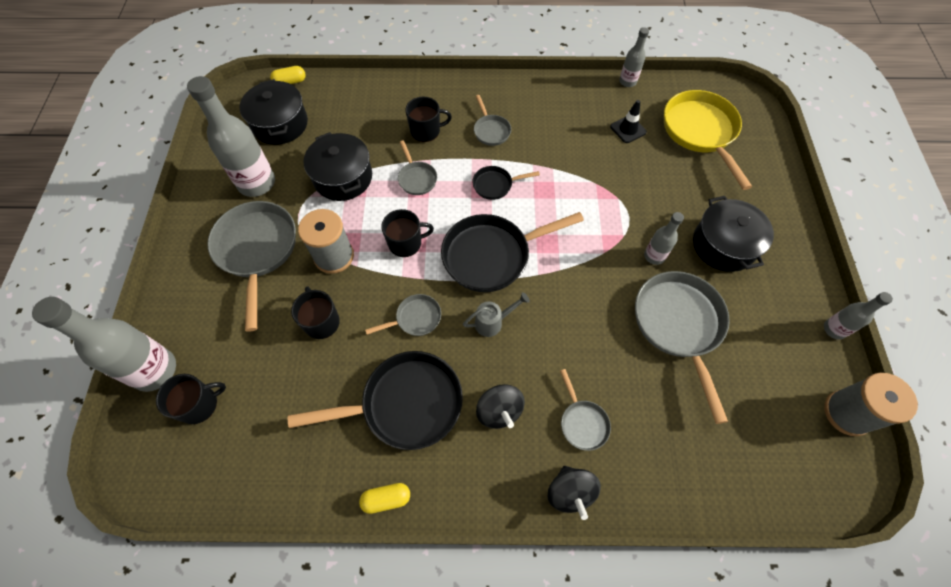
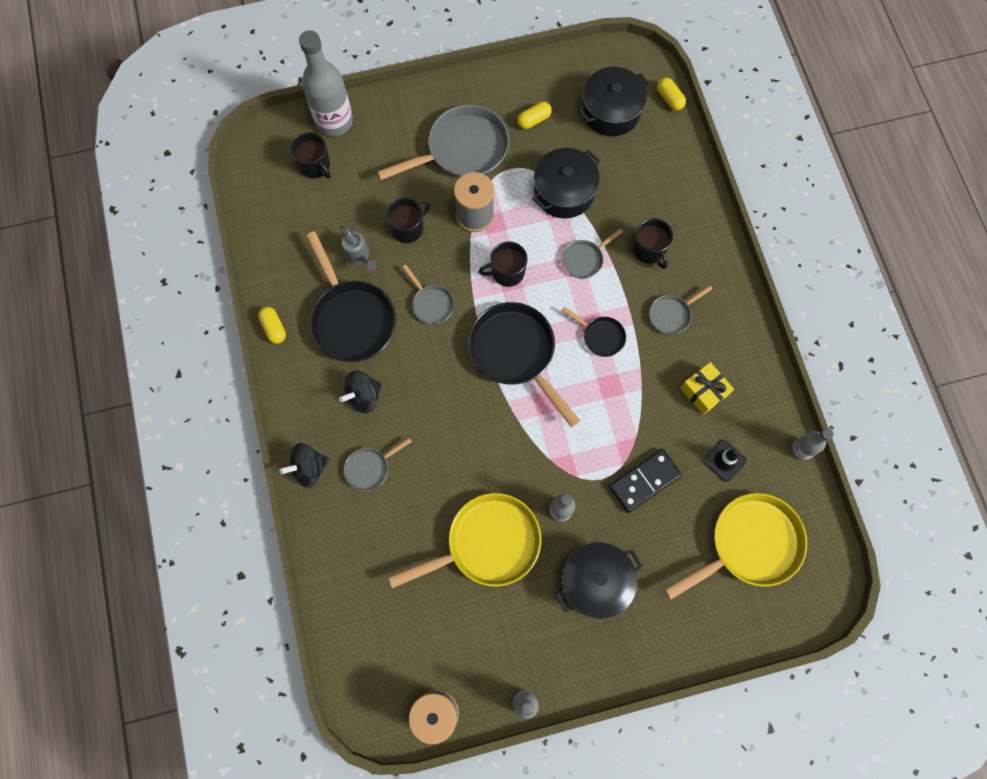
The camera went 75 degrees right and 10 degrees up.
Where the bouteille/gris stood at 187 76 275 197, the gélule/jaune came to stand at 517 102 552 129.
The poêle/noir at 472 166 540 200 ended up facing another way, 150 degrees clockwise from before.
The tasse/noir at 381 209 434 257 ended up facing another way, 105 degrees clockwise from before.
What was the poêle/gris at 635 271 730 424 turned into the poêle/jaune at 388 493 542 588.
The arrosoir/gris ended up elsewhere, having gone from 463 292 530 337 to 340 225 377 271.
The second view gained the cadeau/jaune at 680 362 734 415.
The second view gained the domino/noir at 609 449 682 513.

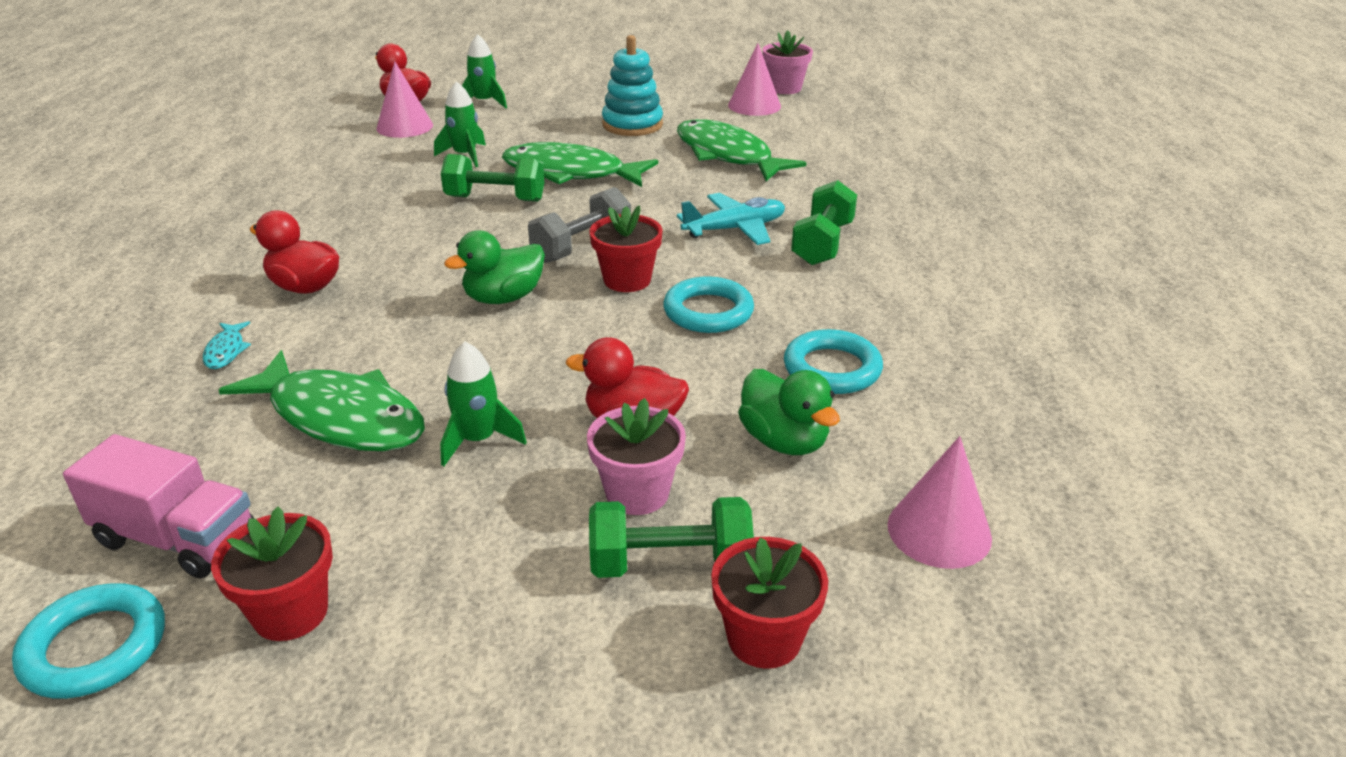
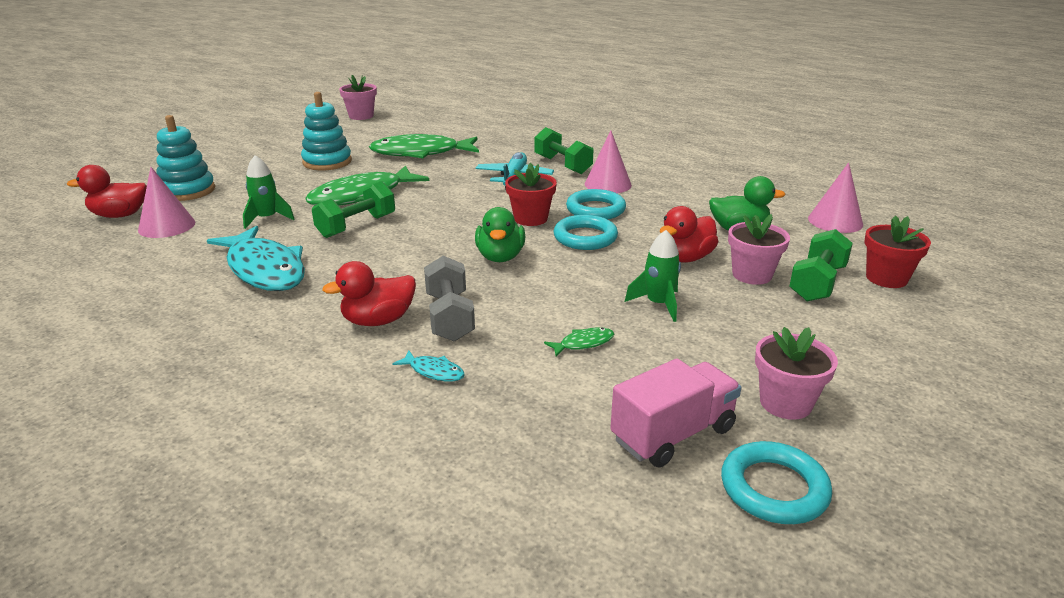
The camera went 55 degrees left and 5 degrees down.
Where the fusée/vert stood at 462 34 507 108, the jouet à empiler/turquoise came to stand at 156 115 215 201.
The cône/rose ended up elsewhere, having gone from 728 43 781 116 to 585 131 632 193.
The haltère/gris ended up elsewhere, having gone from 528 187 631 263 to 424 256 475 341.
The anneau/turquoise ended up elsewhere, having gone from 784 329 883 394 to 554 215 618 250.
The size of the poisson/vert at 219 350 425 451 changed by a factor of 0.40.
What was the pot de fleurs/rouge at 211 507 333 641 turned into the pot de fleurs/rose at 755 327 838 420.
The second view gained the poisson/turquoise at 207 226 305 291.

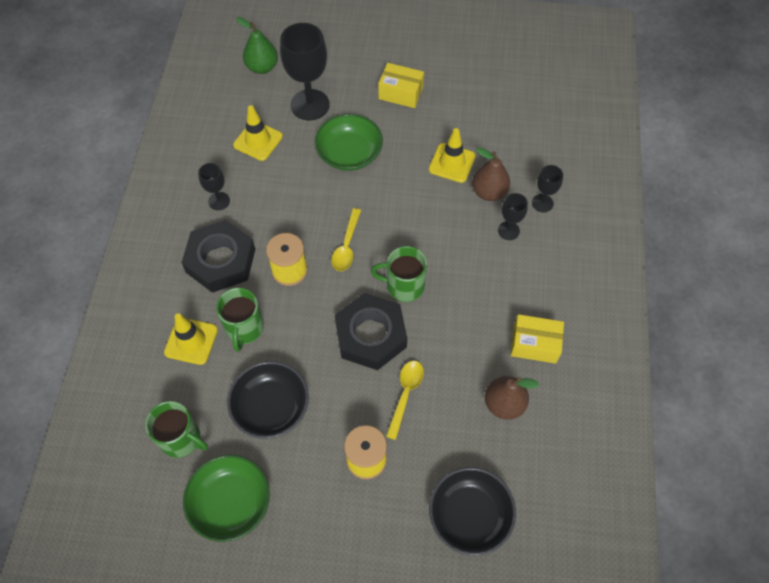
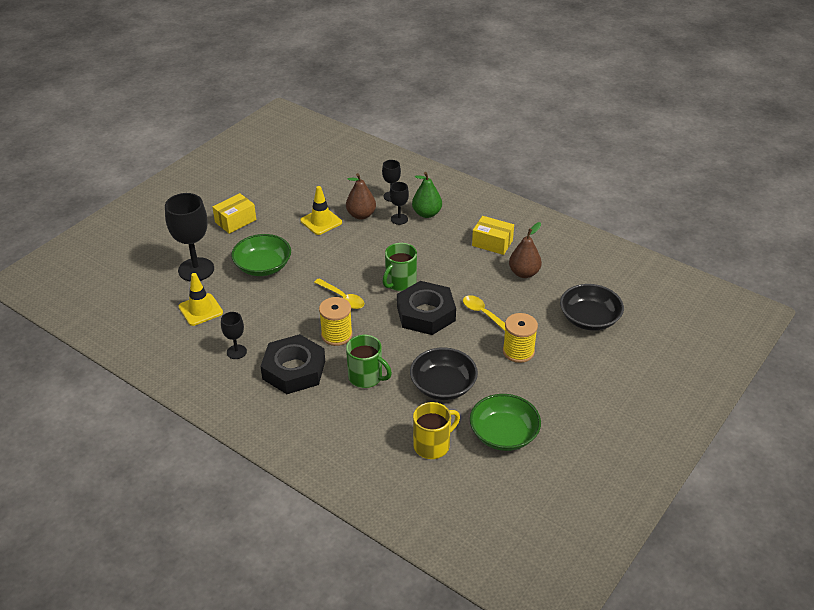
The camera went 60 degrees left and 20 degrees down.
The poire/vert ended up elsewhere, having gone from 236 17 278 74 to 412 172 442 218.
The second view lost the cône de chantier/jaune at 164 313 218 365.
The boîte/jaune at 511 314 564 364 ended up facing another way, 75 degrees clockwise from before.
What was the tasse/vert at 145 401 208 458 turned into the tasse/jaune at 413 402 460 459.

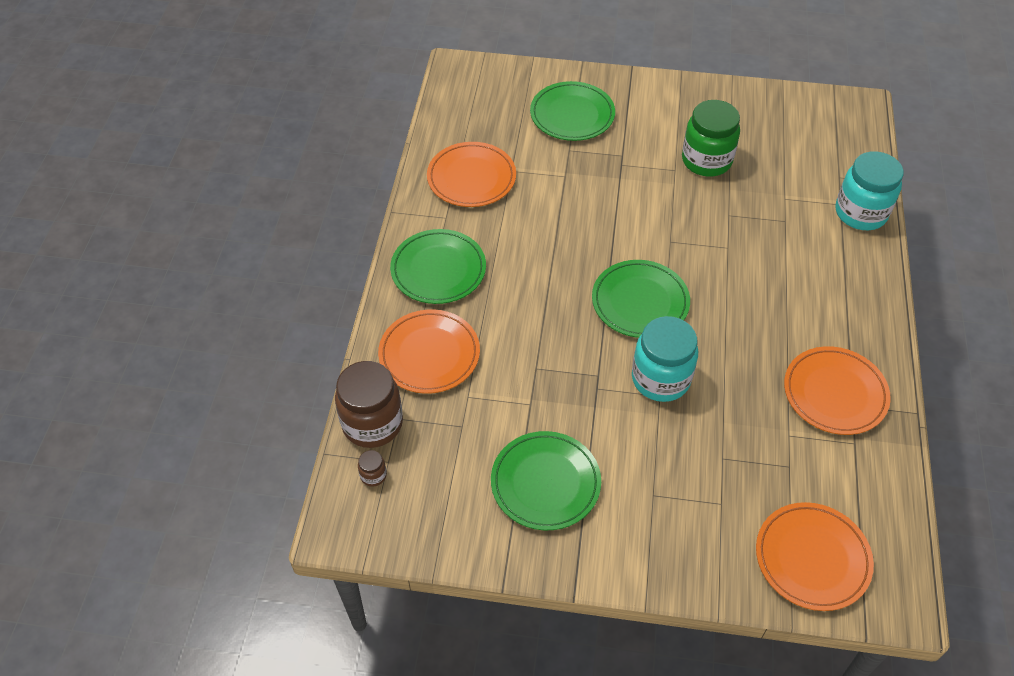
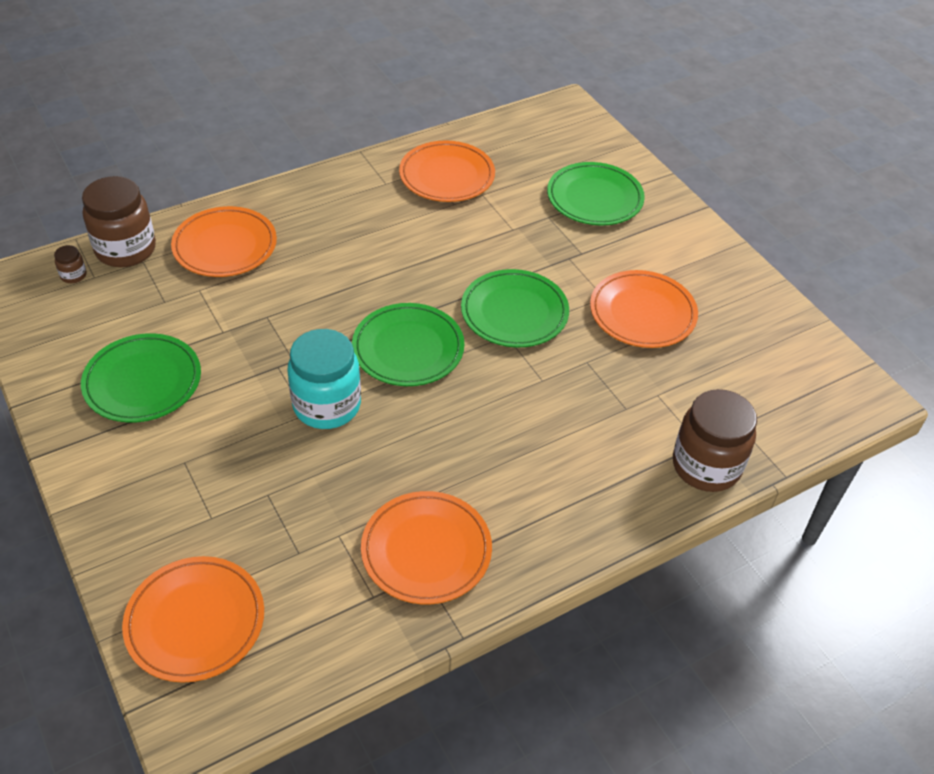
The camera went 50 degrees right and 5 degrees down.
Where the bocal/vert stood at 682 100 740 177, the assiette/orange came to stand at 590 270 698 348.
What was the bocal/turquoise at 835 151 904 230 turned into the bocal/marron at 673 389 757 492.
The assiette/vert ended up elsewhere, having gone from 390 229 486 304 to 461 269 569 347.

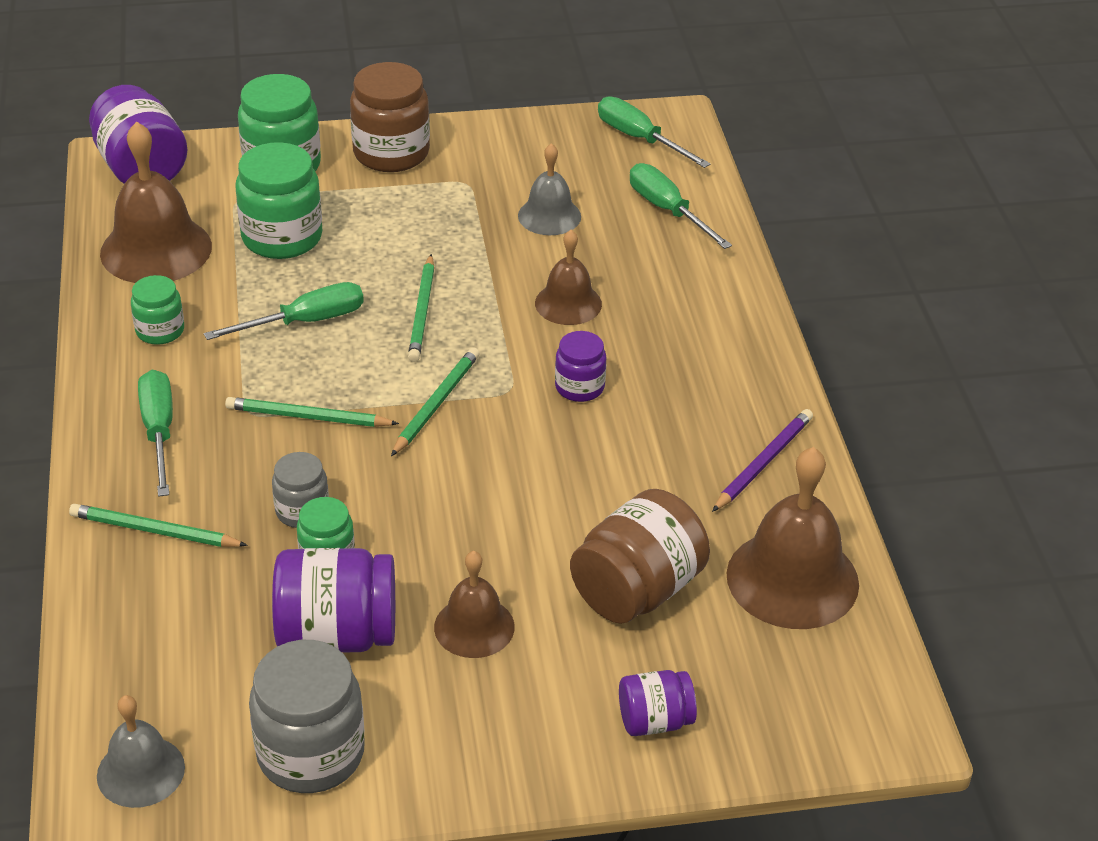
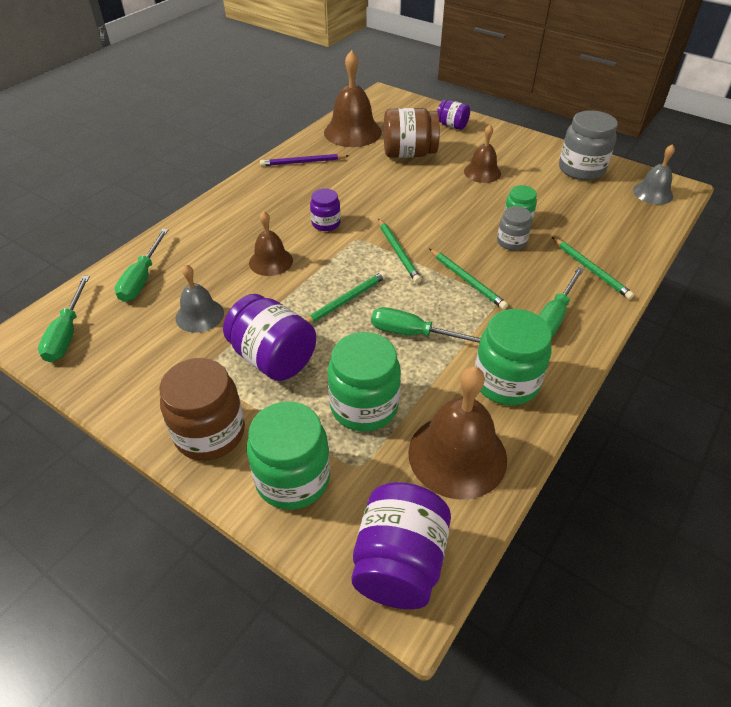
The camera went 135 degrees left and 5 degrees up.
The size of the bocal/vert at 131 275 184 345 changed by a factor of 1.77.
The crayon/vert at 391 348 480 456 ended up facing another way, 90 degrees counterclockwise from before.
The bocal/violet ended up elsewhere, having gone from 272 548 395 653 to 223 294 316 381.

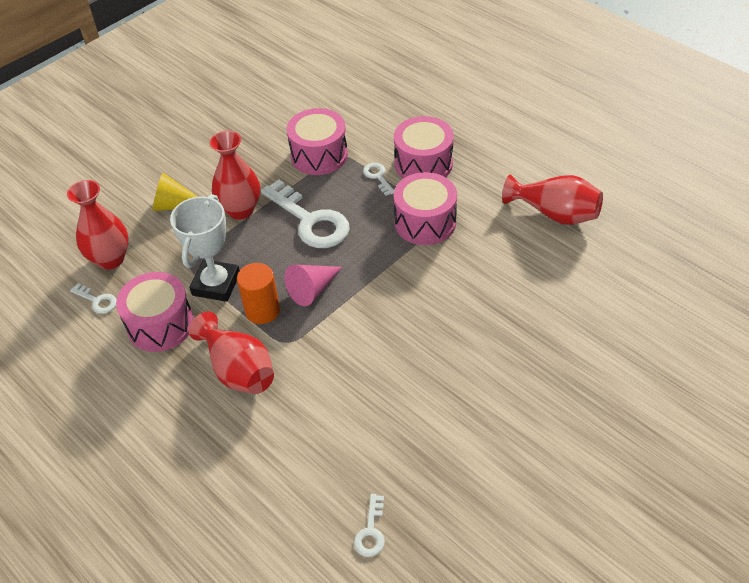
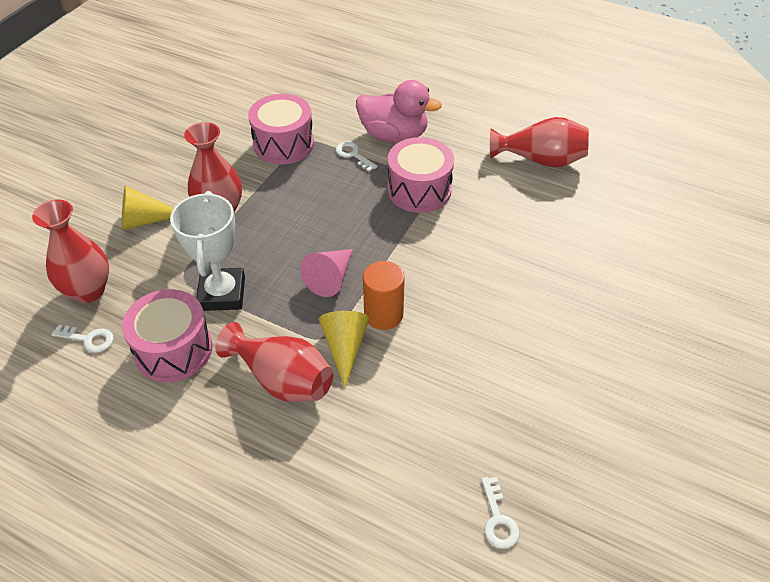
The camera went 20 degrees left and 0 degrees up.
Where the tambour/rose stood at 394 116 454 179, the canard/rose came to stand at 356 80 442 143.
The second view lost the clé/blanc at 261 179 350 248.
The cylindre/orange ended up elsewhere, having gone from 237 263 280 324 to 363 261 405 330.
The second view gained the cône/jaune at 319 311 369 388.

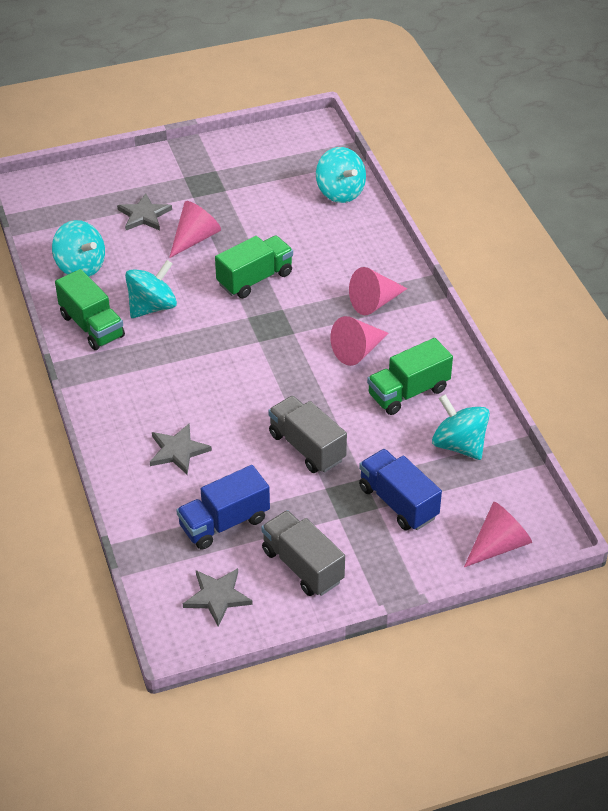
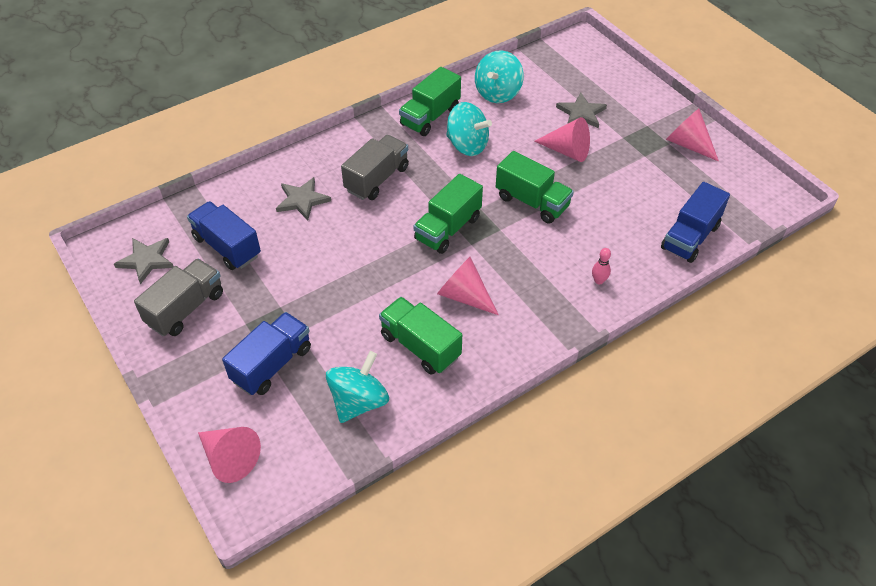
The camera went 75 degrees right and 5 degrees up.
Where the toupie/turquoise stood at 316 147 366 203, the camion/bleu came to stand at 661 182 730 263.
The cône/rose ended up elsewhere, having gone from 349 267 408 315 to 666 109 719 161.
The camion/gris ended up elsewhere, having gone from 268 396 347 473 to 341 135 409 200.
The second view gained the camion/vert at 414 174 483 254.
The second view gained the quille/rose at 592 248 611 284.

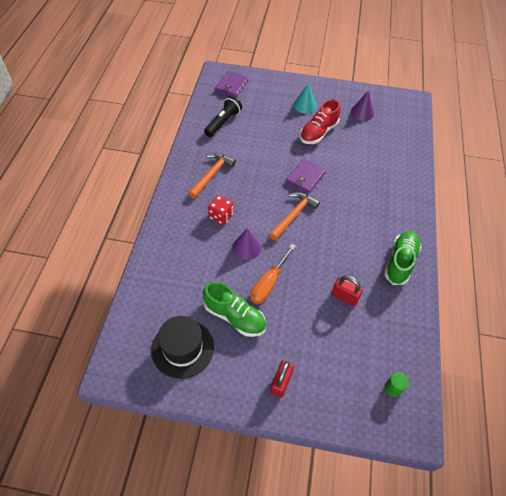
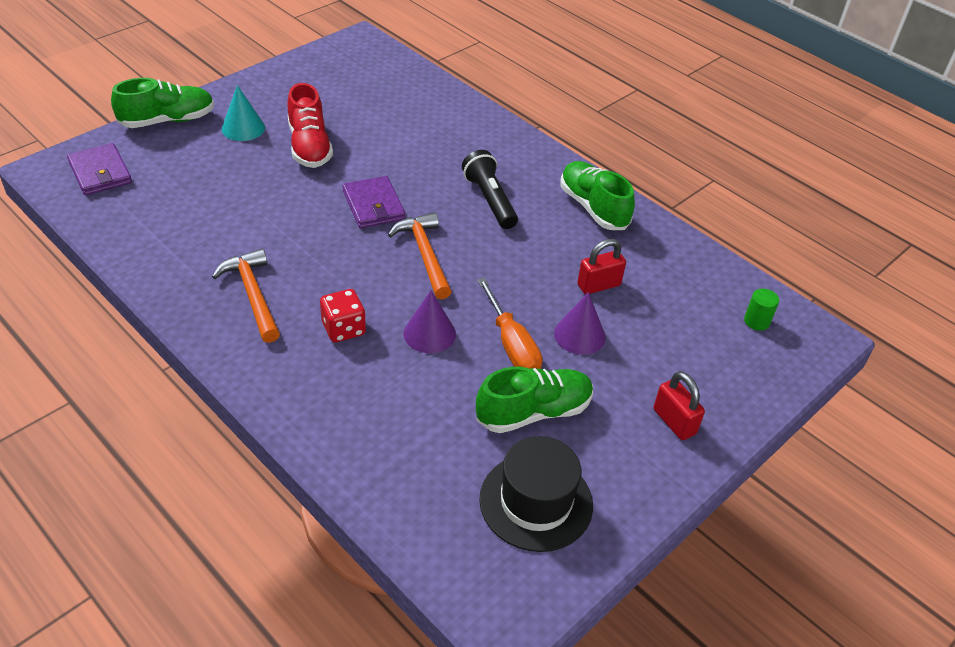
The camera went 55 degrees left and 10 degrees down.
The cône/violet ended up elsewhere, having gone from 351 90 374 121 to 554 292 606 355.
The lampe de poche/noir ended up elsewhere, having gone from 204 96 242 137 to 462 150 518 229.
The second view gained the chaussure/vert at 111 78 214 128.

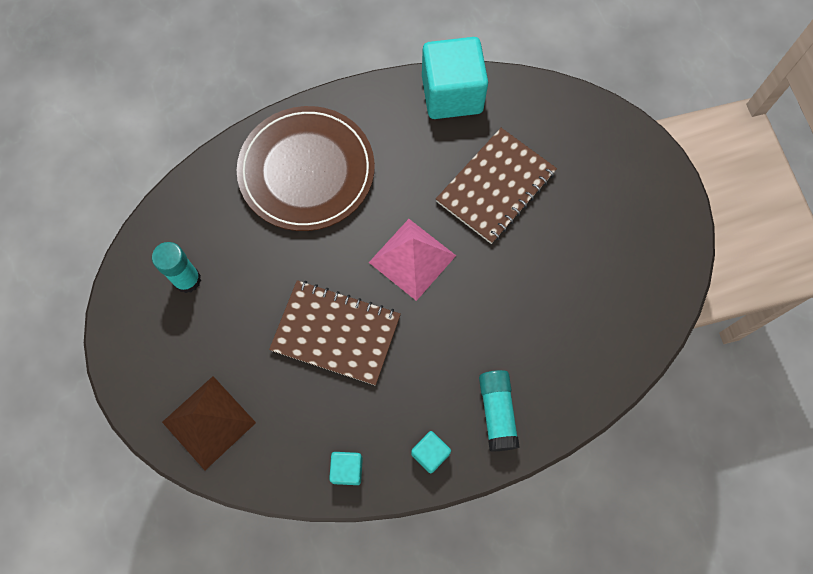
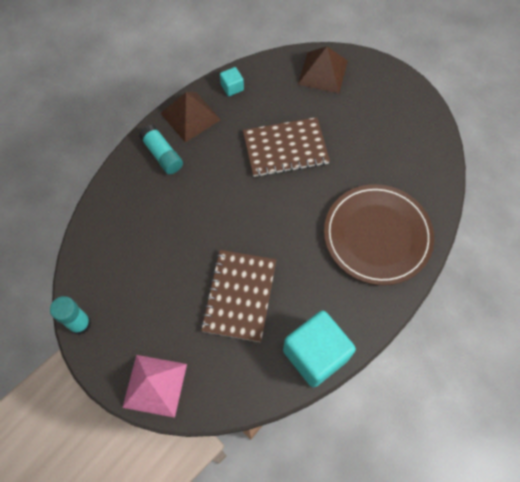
The camera went 150 degrees right and 5 degrees down.
The pyramide/rose ended up elsewhere, having gone from 369 219 456 301 to 122 355 187 418.
The bâton de colle/turquoise ended up elsewhere, having gone from 152 242 201 293 to 50 296 91 335.
Where the cube/turquoise stood at 411 431 451 473, the pyramide/marron came to stand at 160 92 221 142.

